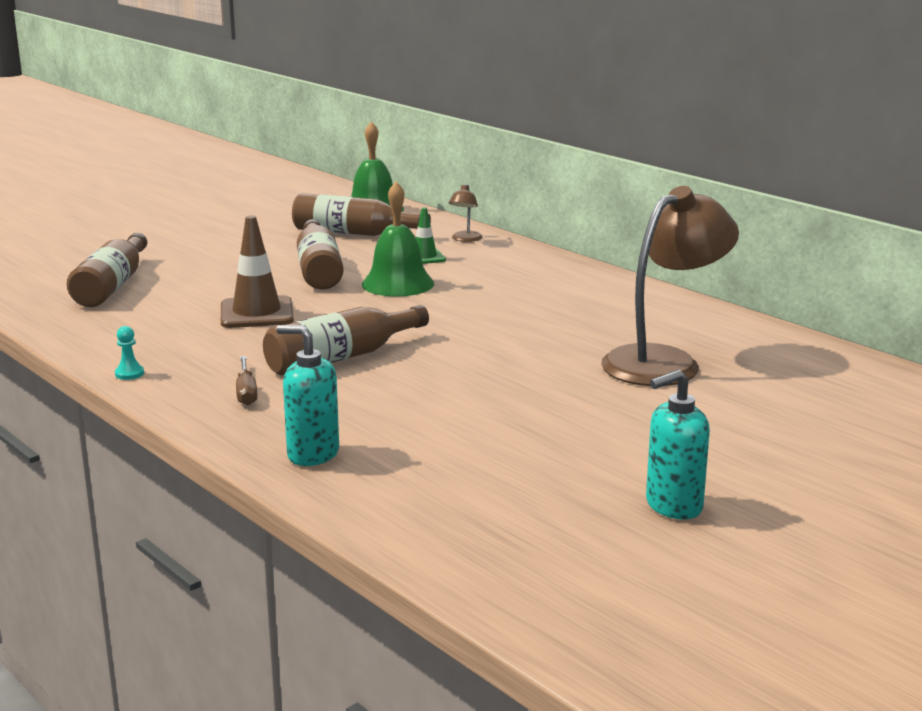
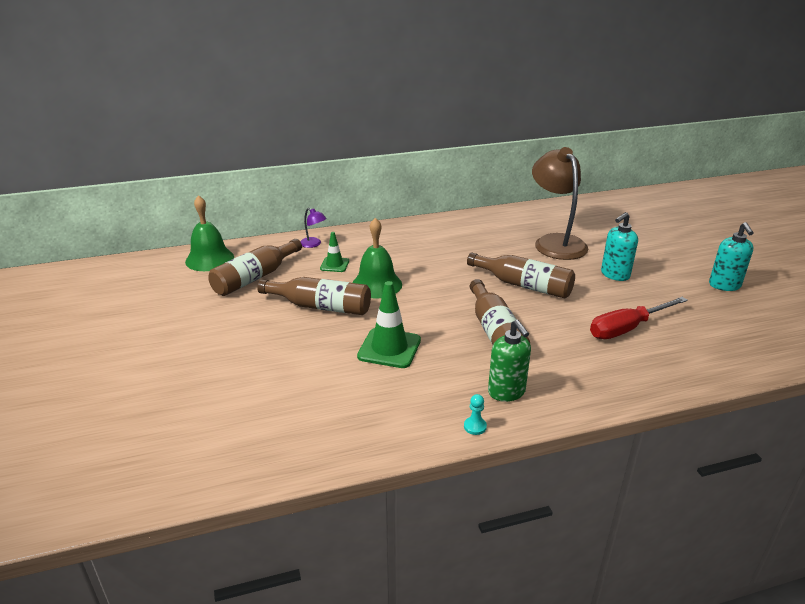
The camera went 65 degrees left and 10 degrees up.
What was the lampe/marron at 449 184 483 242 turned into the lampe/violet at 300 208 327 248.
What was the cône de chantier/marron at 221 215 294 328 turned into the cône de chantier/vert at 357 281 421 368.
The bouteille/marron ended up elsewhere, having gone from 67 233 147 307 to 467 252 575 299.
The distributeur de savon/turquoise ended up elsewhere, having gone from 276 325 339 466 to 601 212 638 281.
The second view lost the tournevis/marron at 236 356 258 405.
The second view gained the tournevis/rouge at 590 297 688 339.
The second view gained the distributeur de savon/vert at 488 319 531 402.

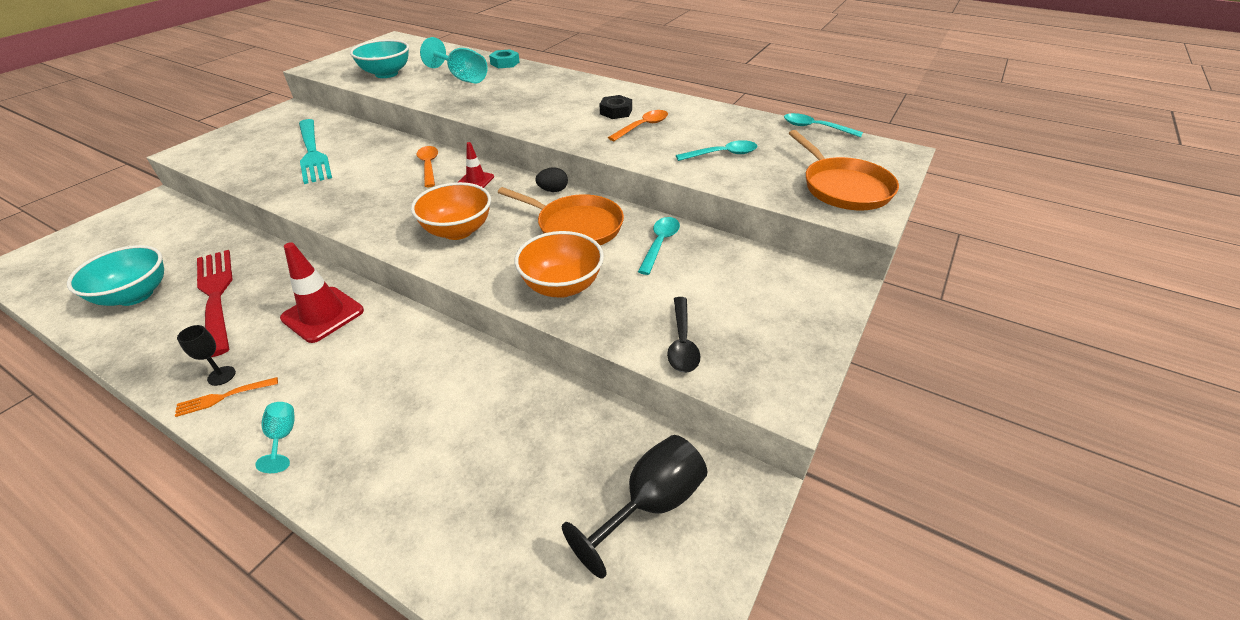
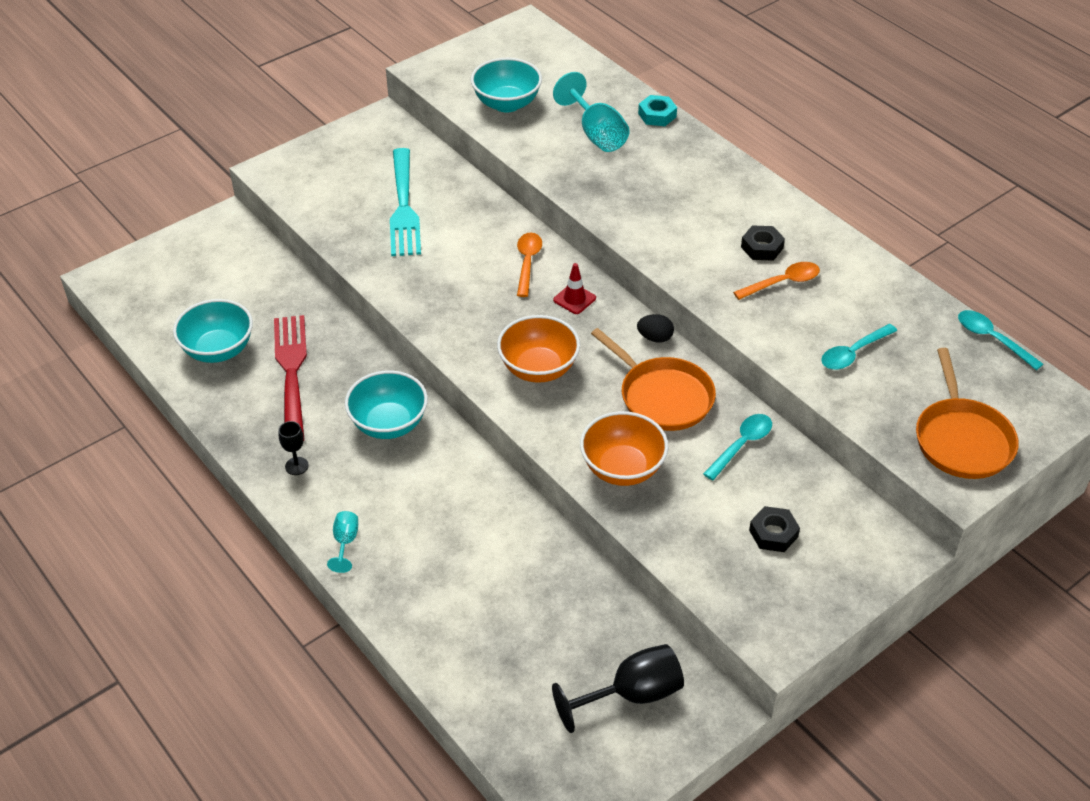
The camera went 20 degrees right and 5 degrees up.
The cuillère/turquoise at 676 140 757 161 ended up facing another way, 135 degrees clockwise from before.
Where the cône de chantier/rouge stood at 280 242 364 343, the bol/turquoise came to stand at 345 370 428 439.
The second view lost the cuillère/noir at 667 297 700 373.
The second view lost the fourchette/orange at 175 377 278 417.
The second view gained the écrou/noir at 749 506 800 552.

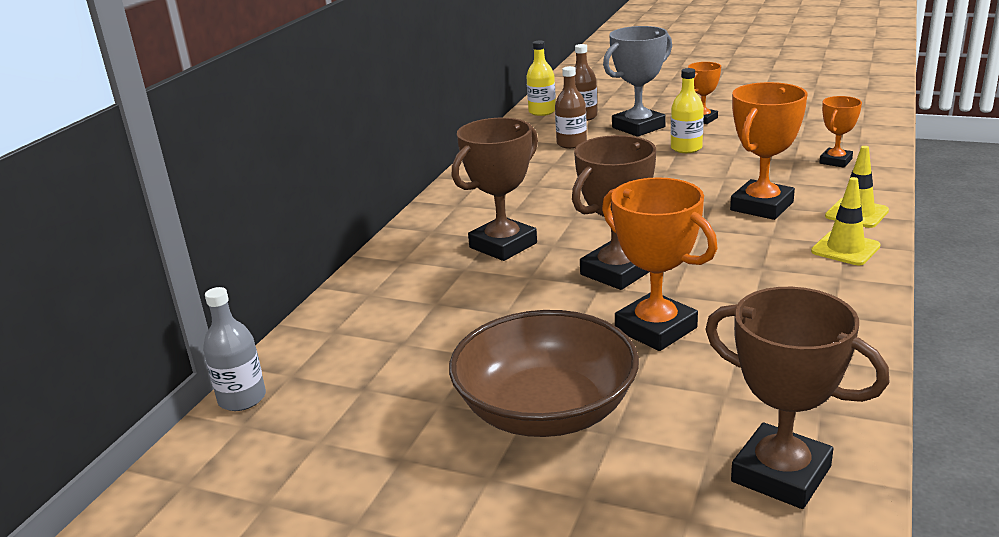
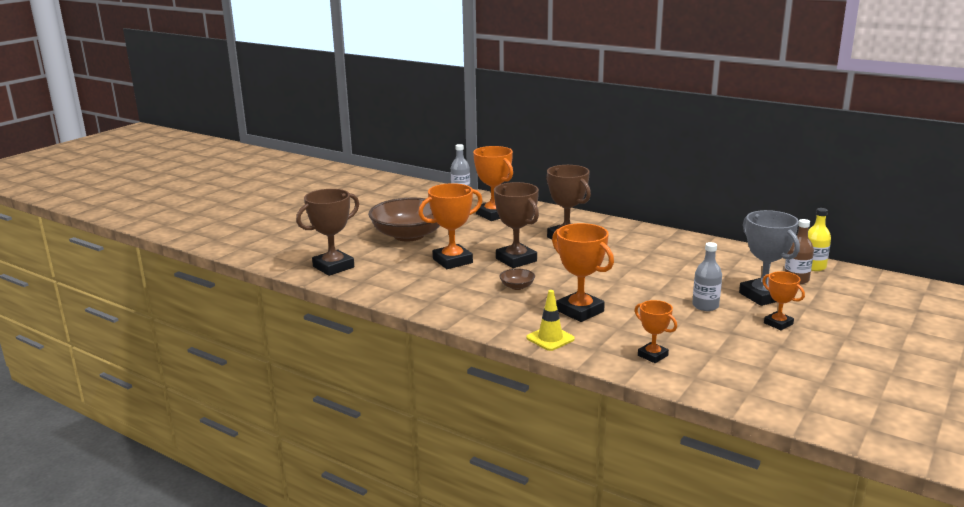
The camera went 100 degrees right and 5 degrees down.
The second view lost the bouteille/marron at 555 66 587 149.
What was the bouteille/jaune at 671 68 704 153 turned into the bouteille/gris at 692 242 722 311.
The second view lost the cône de chantier/jaune at 811 177 881 265.
The second view gained the trophée/orange at 473 146 513 221.
The second view gained the bol/marron at 499 269 535 290.

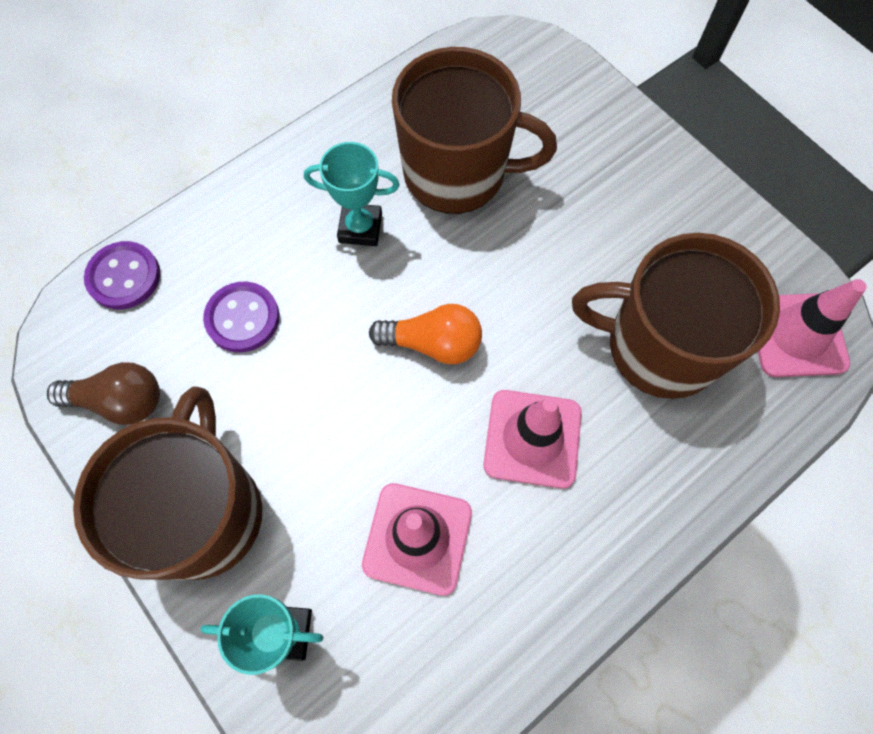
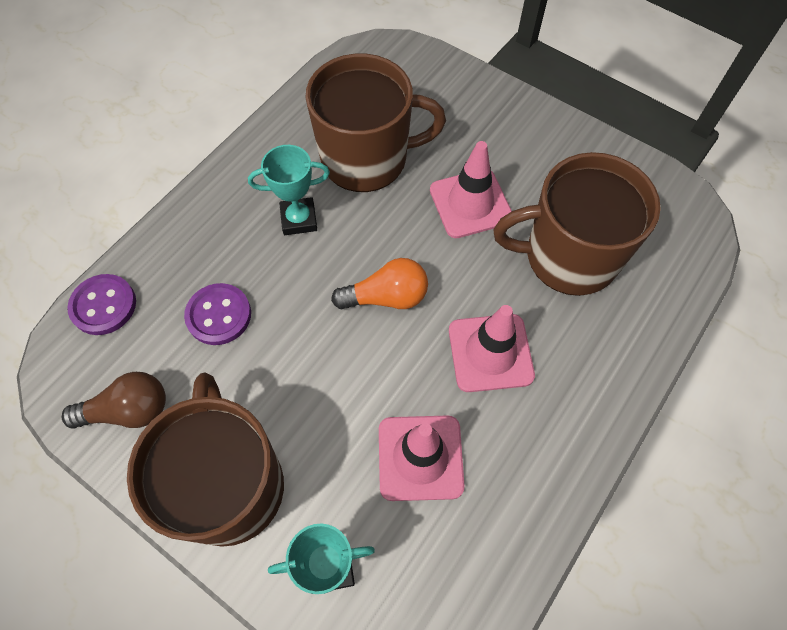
The camera went 15 degrees left and 5 degrees down.
The cône de chantier/rose ended up elsewhere, having gone from 758 279 867 377 to 430 141 512 238.

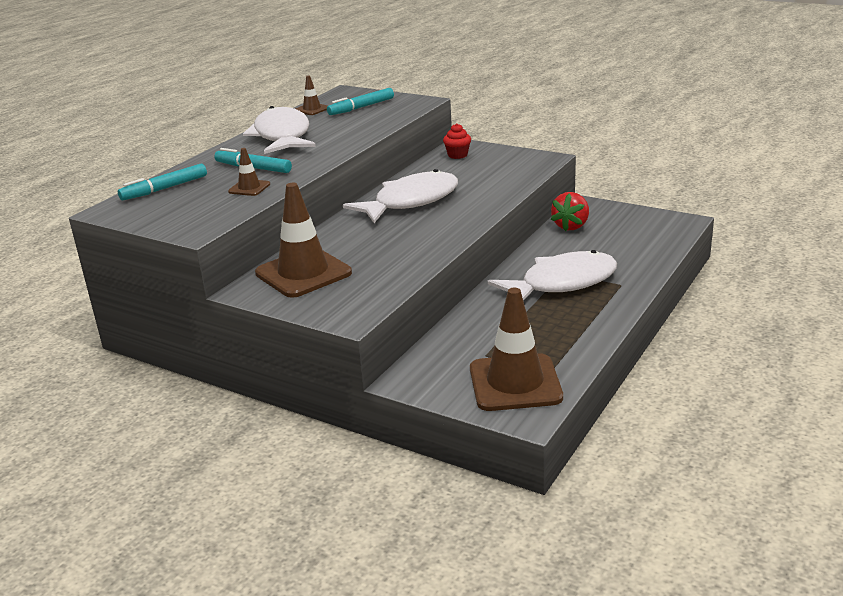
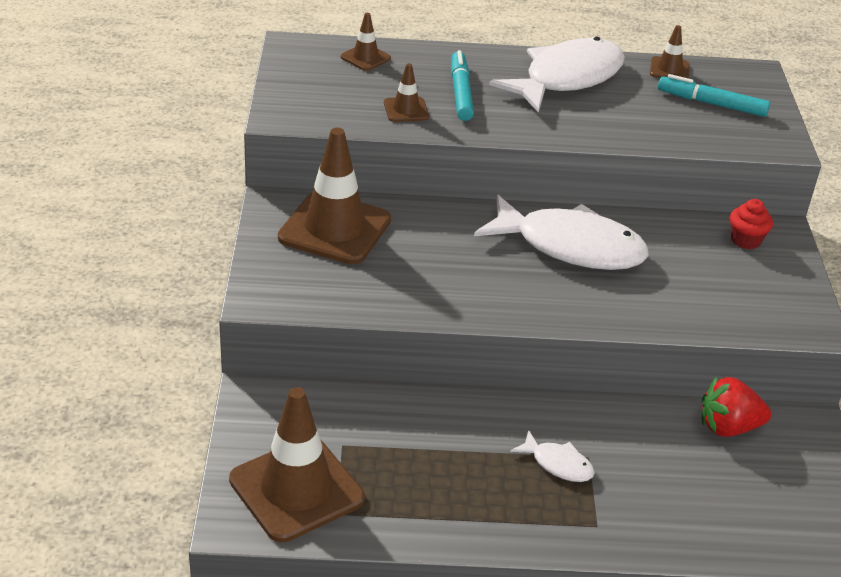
The camera went 55 degrees right and 10 degrees up.
Where the feutre/turquoise stood at 118 164 207 200, the cône de chantier/marron came to stand at 341 13 391 71.
The size of the poisson/blanc at 488 250 617 301 changed by a factor of 0.45.

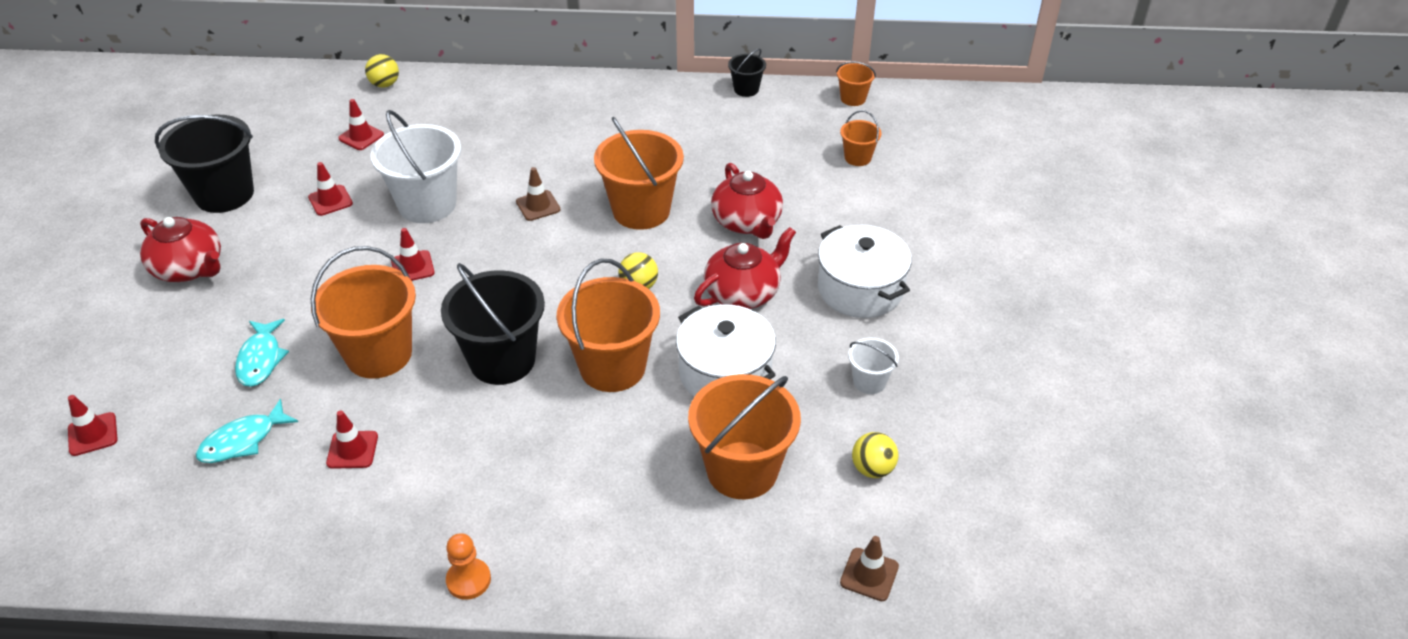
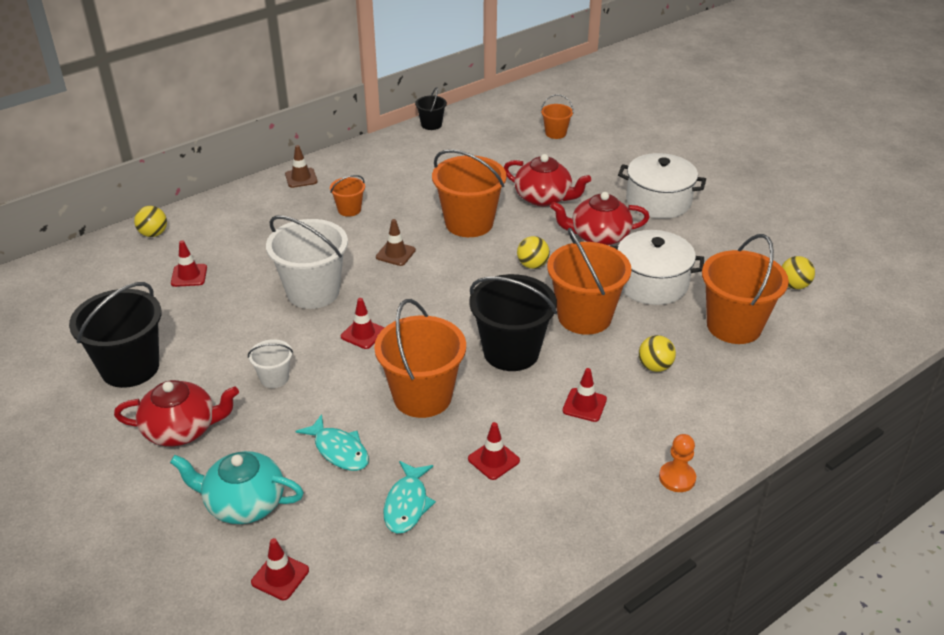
The camera went 40 degrees left and 5 degrees down.
The seau/orange ended up elsewhere, having gone from 836 62 876 106 to 330 175 365 217.
The cône de chantier/rouge ended up elsewhere, having gone from 308 162 353 216 to 562 368 607 422.
The théière/rouge at 694 227 796 309 ended up facing another way, 105 degrees counterclockwise from before.
The seau/blanc ended up elsewhere, having gone from 848 338 899 394 to 248 339 293 388.
The cône de chantier/marron ended up elsewhere, having gone from 840 536 899 601 to 285 145 318 188.
The second view gained the balle/jaune at 639 335 676 372.
The second view gained the théière/turquoise at 170 451 304 524.

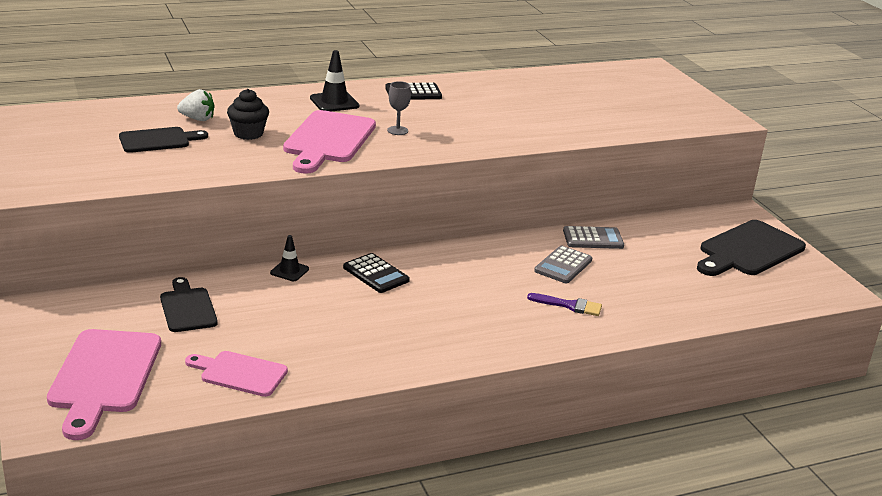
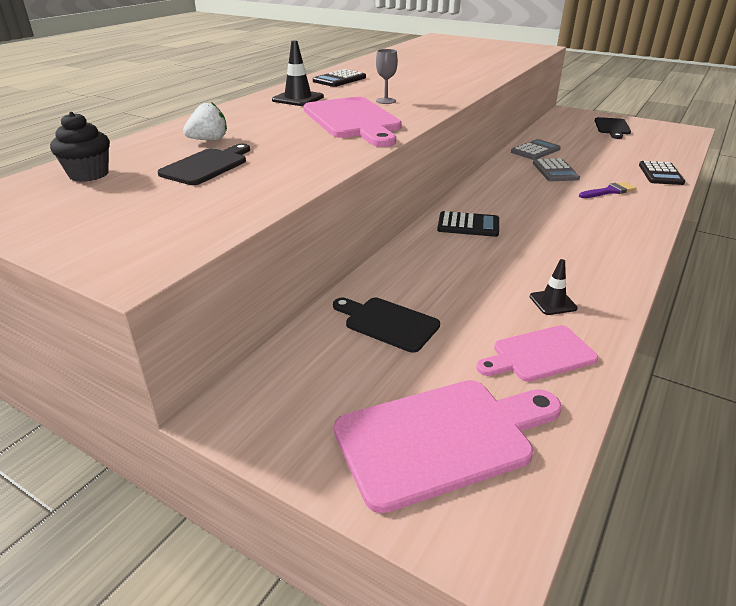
The camera went 35 degrees left and 5 degrees up.
The muffin/noir ended up elsewhere, having gone from 227 89 269 140 to 50 112 110 182.
The size of the planche à découper/noir at 697 220 806 276 changed by a factor of 0.61.
The cône de chantier/noir ended up elsewhere, having gone from 270 235 309 281 to 530 259 578 315.
The planche à découper/rose at 47 329 161 440 ended up facing another way, 75 degrees counterclockwise from before.
The second view gained the calculatrice/noir at 639 161 685 185.

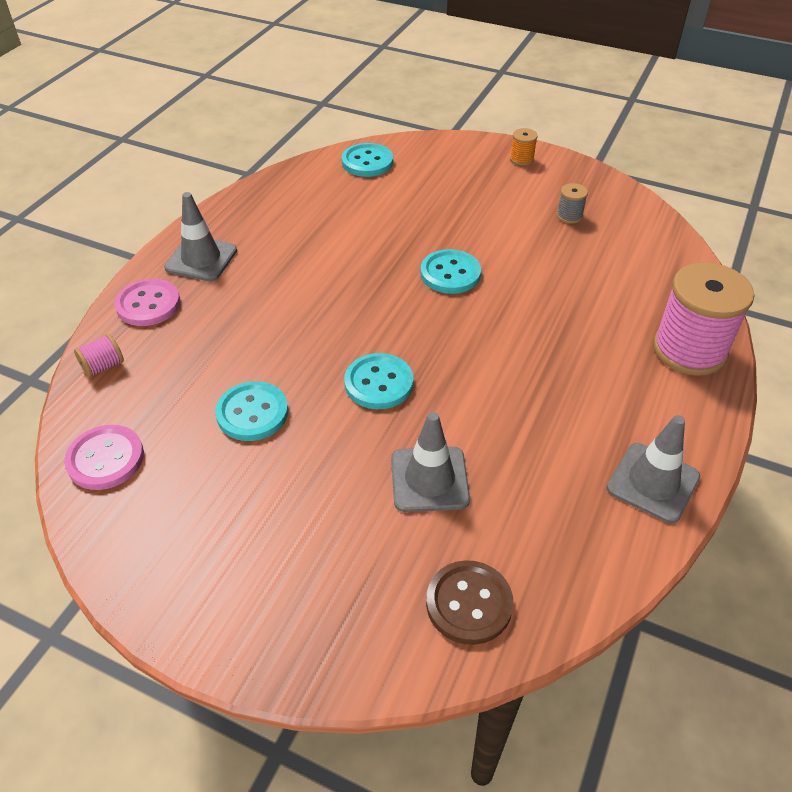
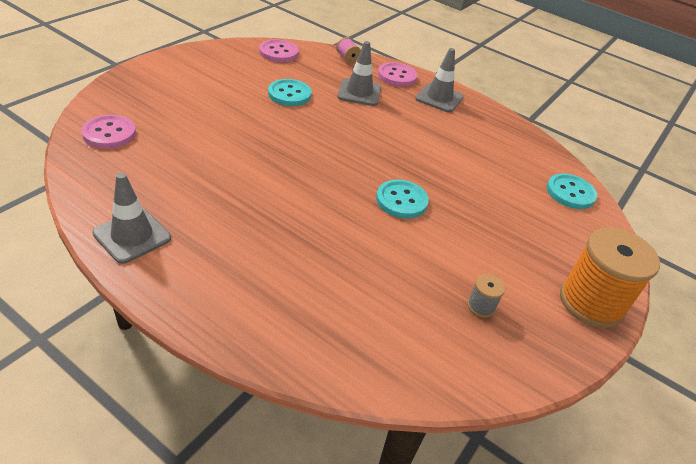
The camera went 95 degrees right and 5 degrees down.
The size of the bobine/orange at 510 128 538 166 changed by a factor of 2.34.
The second view lost the bobine/rose at 653 262 754 376.
The second view lost the bouton/turquoise at 344 353 414 409.
The cône de chantier/gris ended up elsewhere, having gone from 391 412 470 512 to 337 41 381 106.
What was the bouton/marron at 426 560 513 645 turned into the bouton/rose at 81 115 136 149.

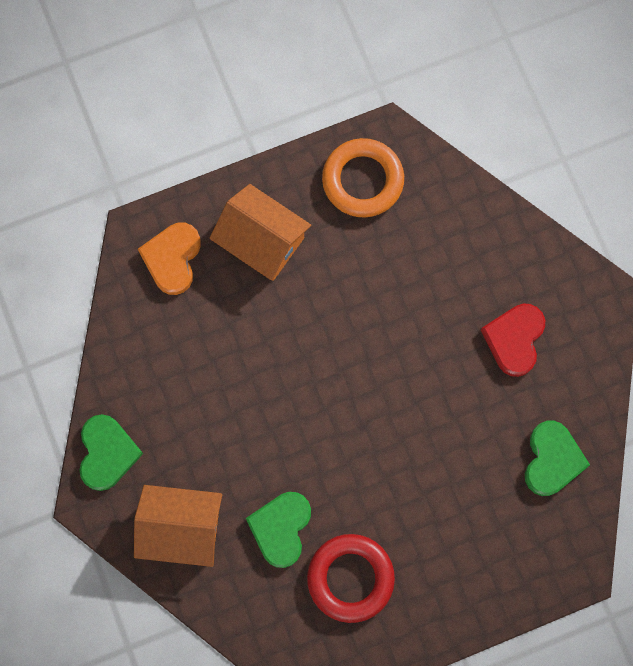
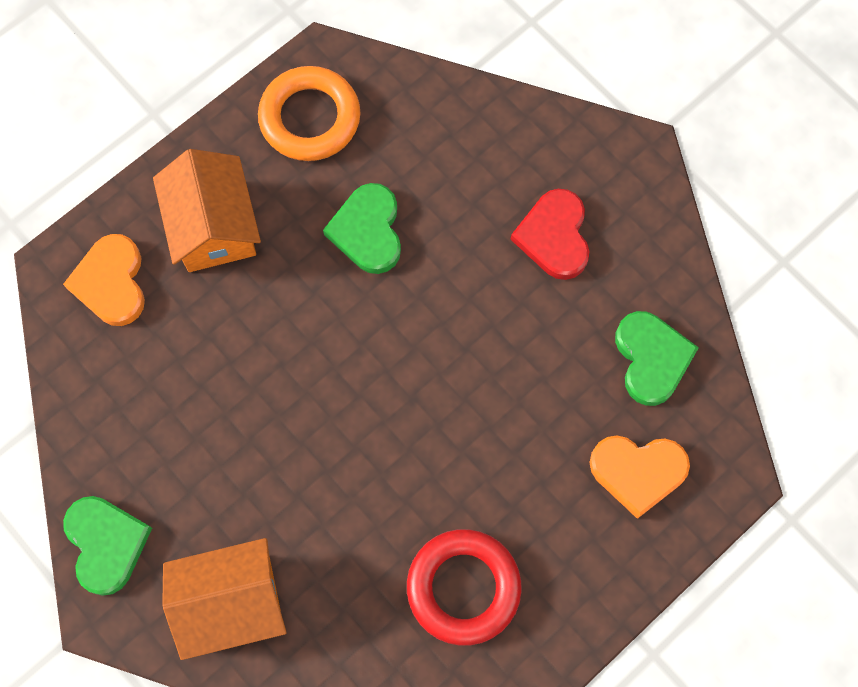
The camera went 20 degrees left and 5 degrees down.
The maison/orange at 209 184 311 281 ended up facing another way, 60 degrees clockwise from before.
The cœur/vert ended up elsewhere, having gone from 246 492 311 568 to 323 183 401 274.
The second view gained the cœur/orange at 590 436 690 519.

